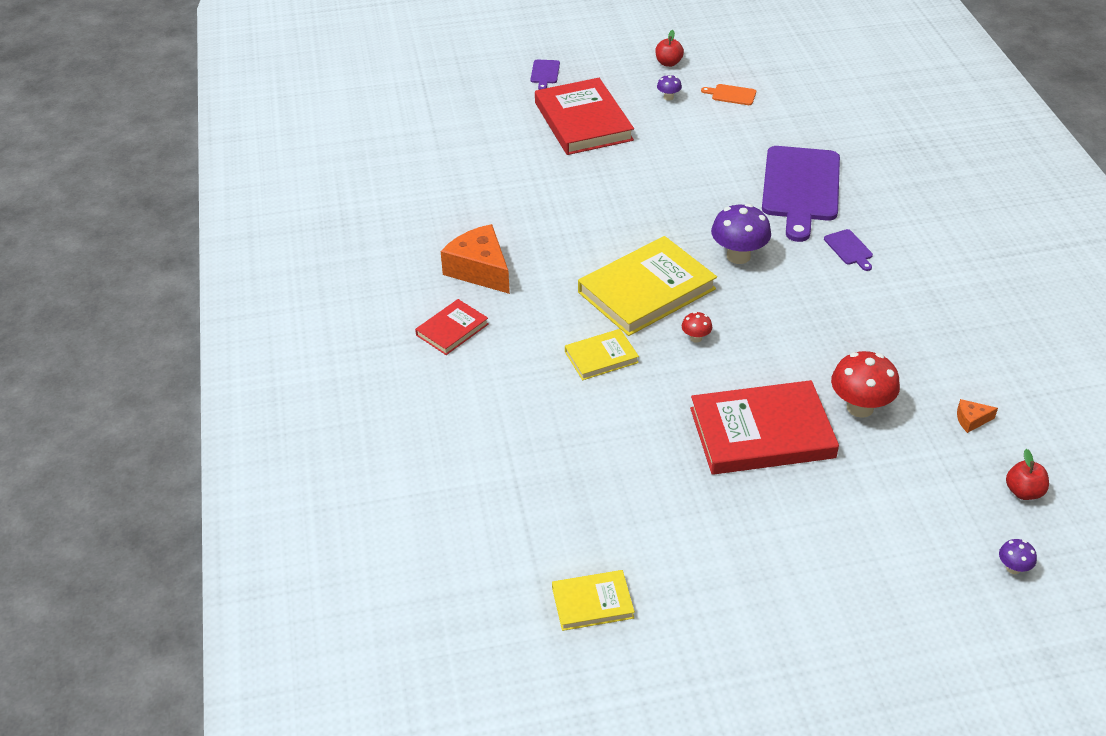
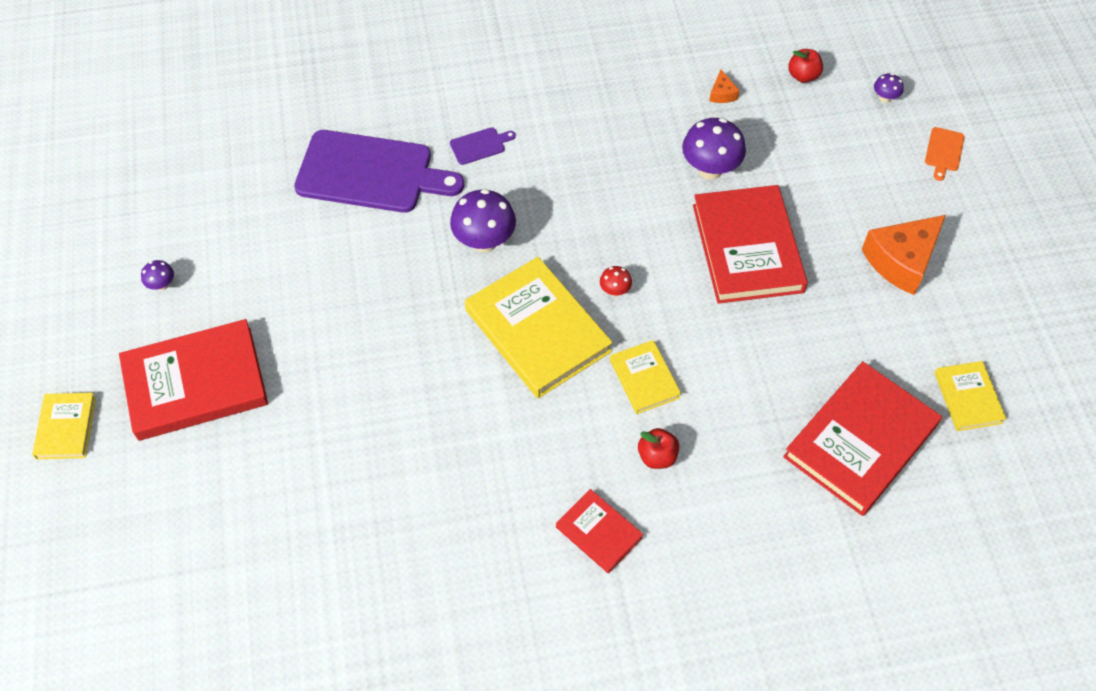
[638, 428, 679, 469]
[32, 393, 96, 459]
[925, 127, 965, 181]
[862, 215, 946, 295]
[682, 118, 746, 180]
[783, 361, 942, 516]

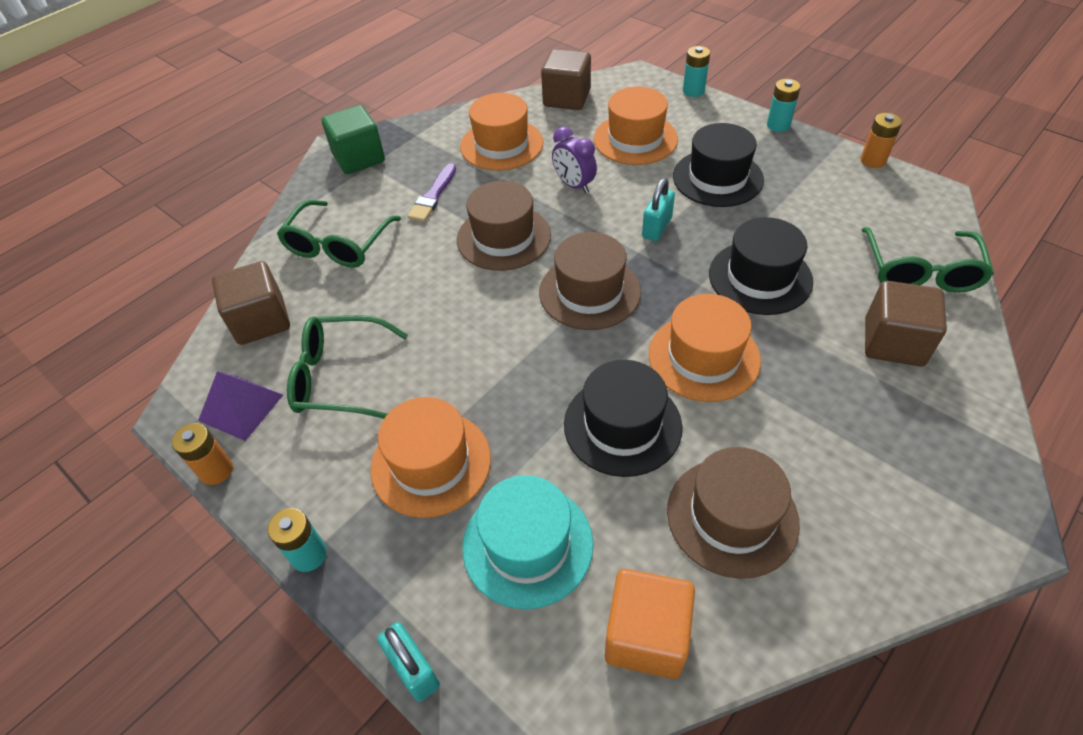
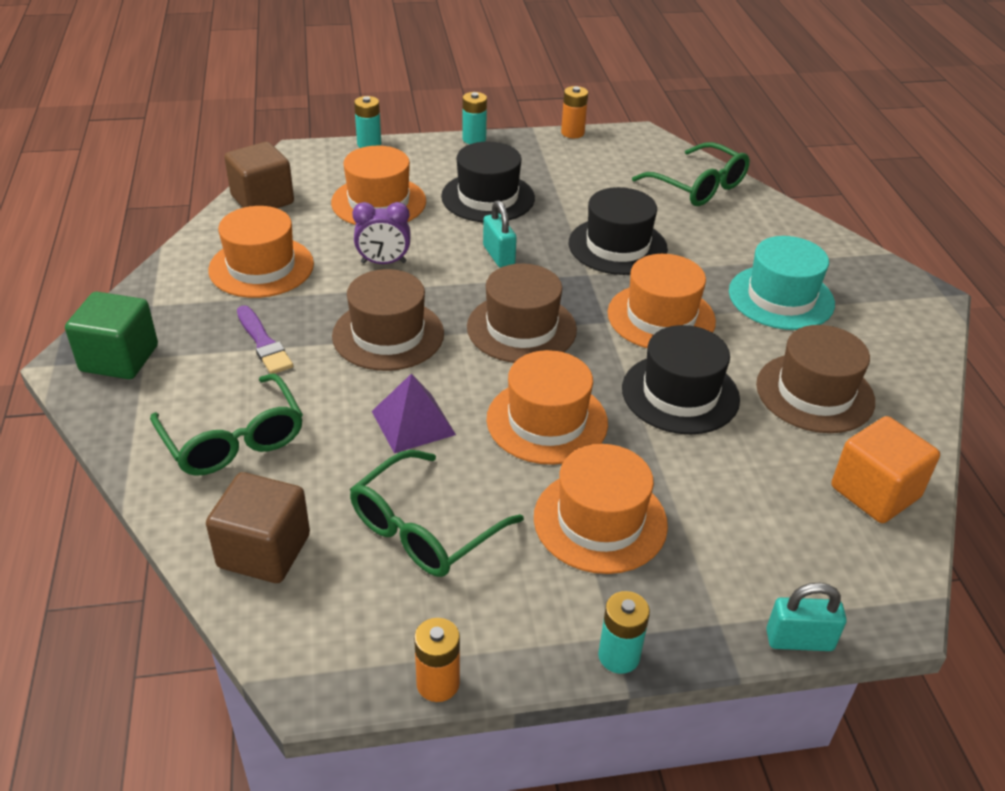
[865, 281, 947, 366] (first image)
[372, 373, 456, 453]
[729, 236, 835, 330]
[486, 350, 608, 465]

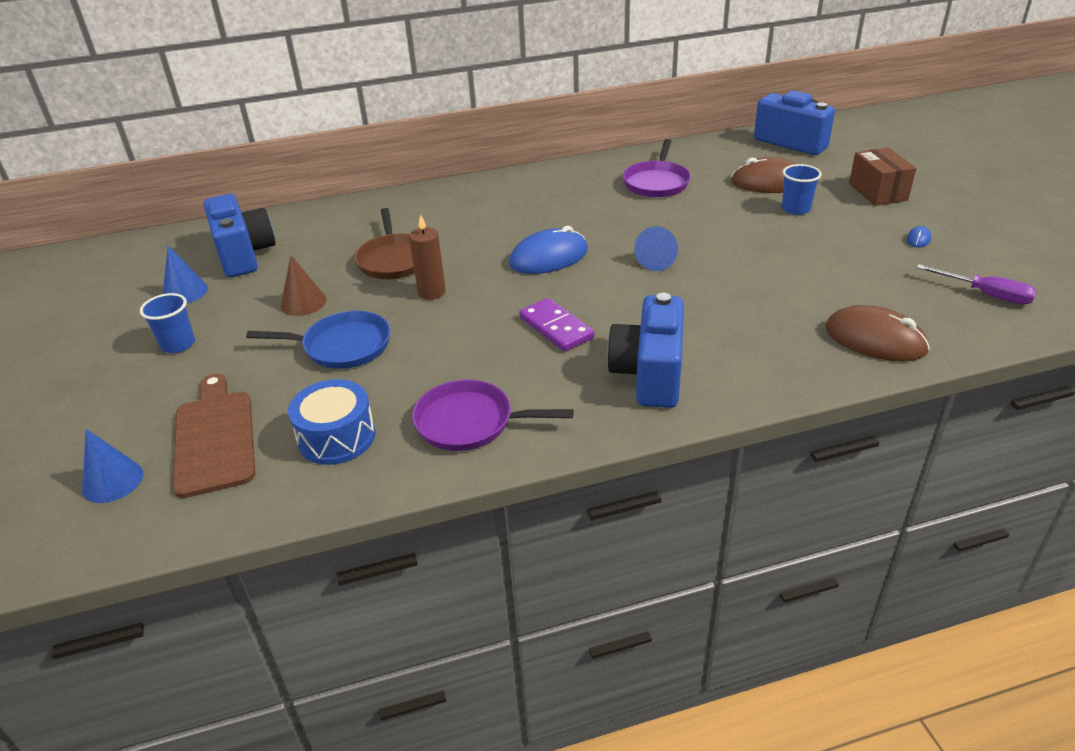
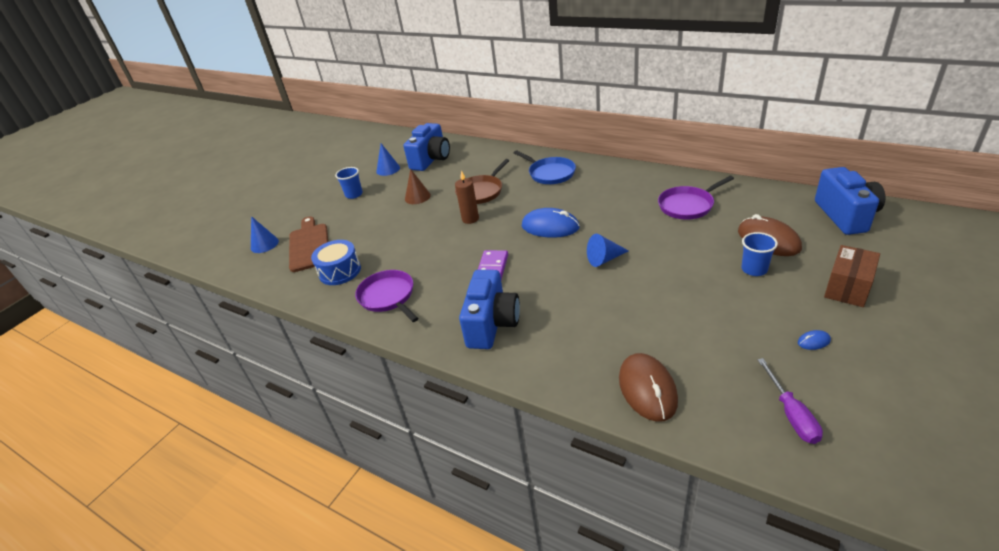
[459, 270, 520, 349]
[514, 150, 576, 184]
[289, 216, 328, 272]

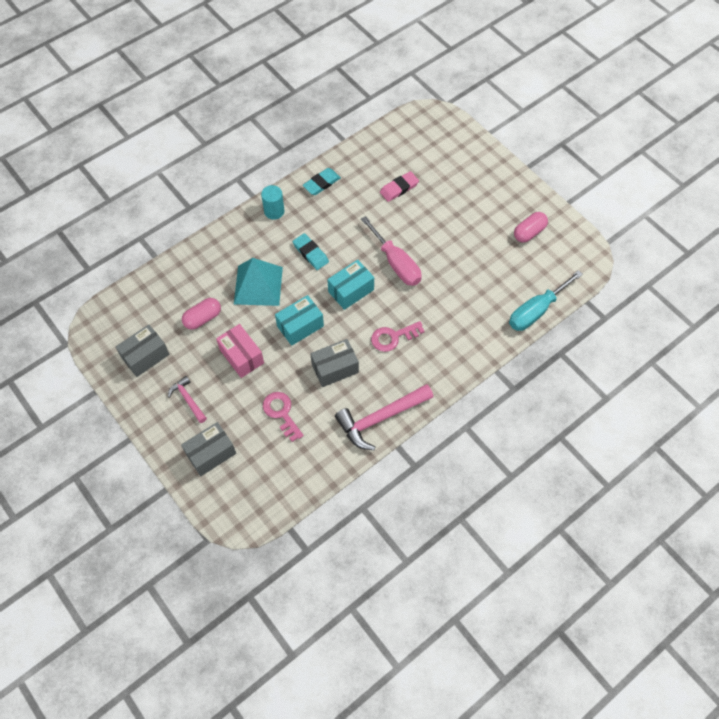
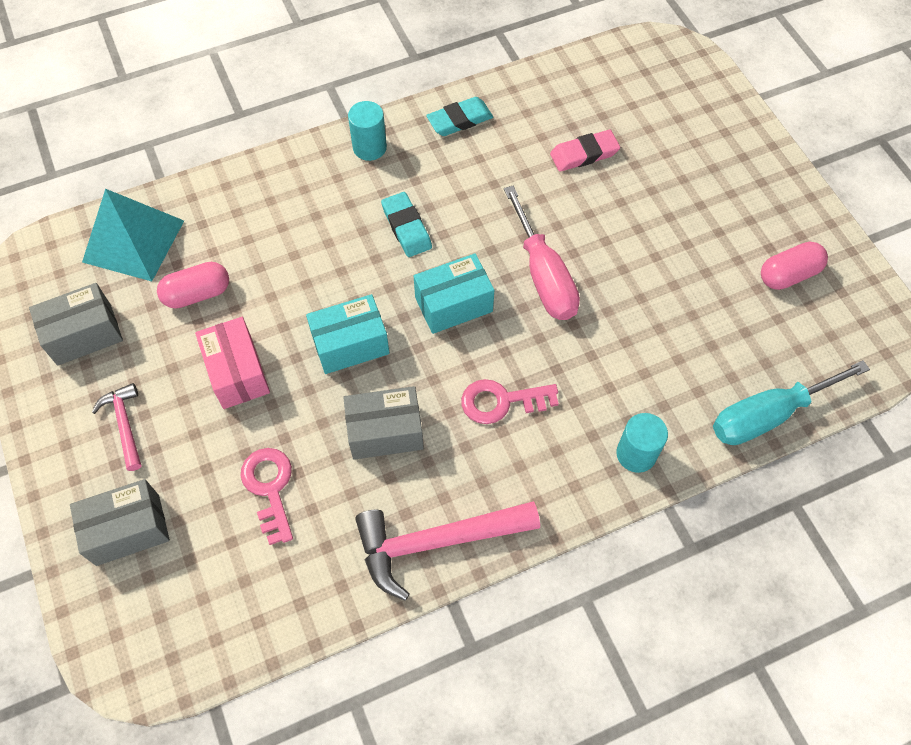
[82, 189, 184, 281]
[616, 413, 668, 473]

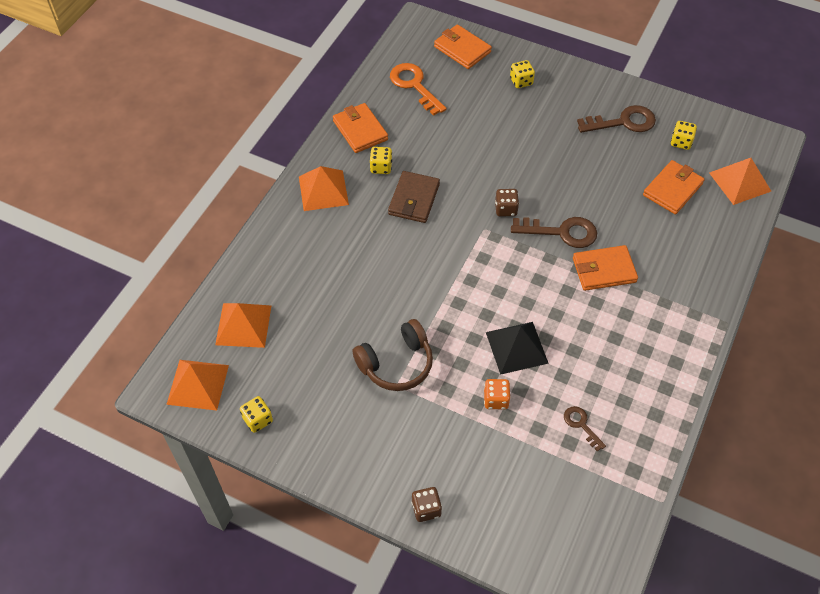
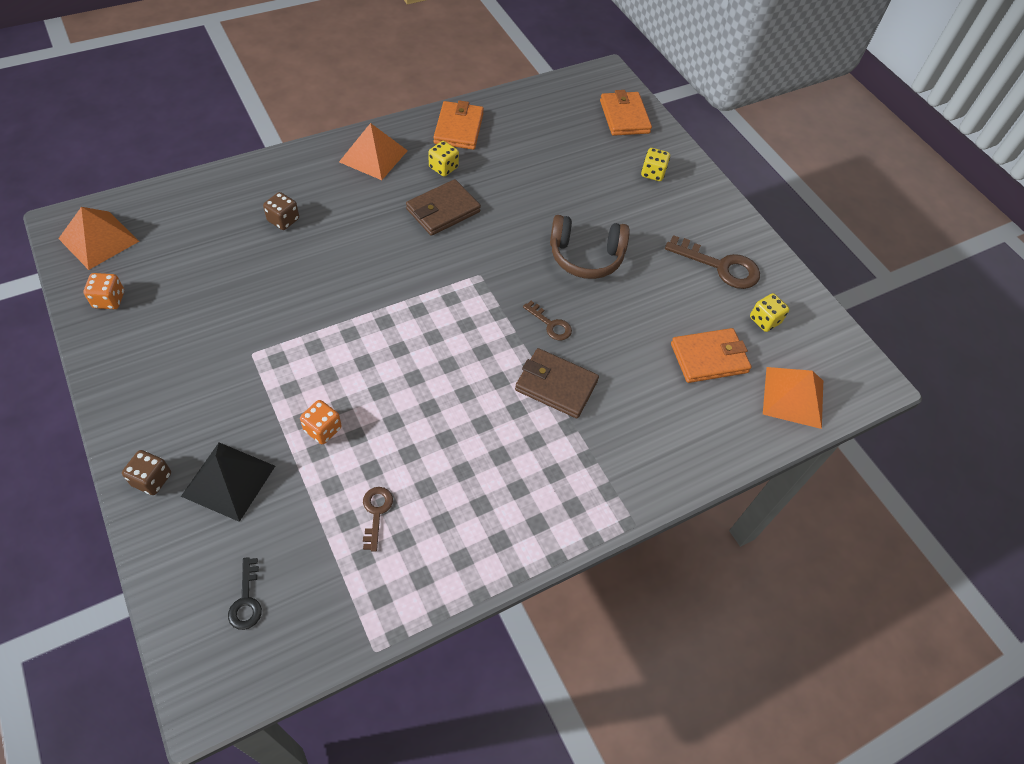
[390, 63, 446, 116] (first image)
[263, 192, 299, 230]
[523, 301, 572, 341]
[515, 348, 599, 418]
[215, 303, 271, 348] (first image)
[550, 215, 630, 279]
[181, 443, 275, 522]
[83, 273, 124, 309]
[228, 557, 262, 630]

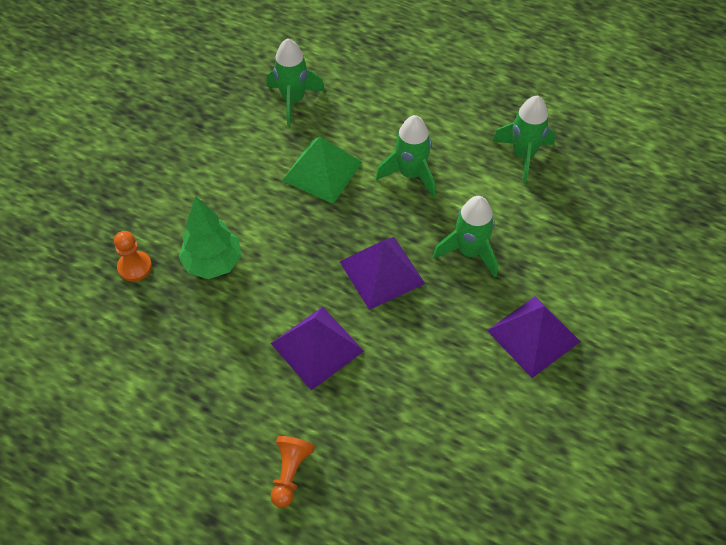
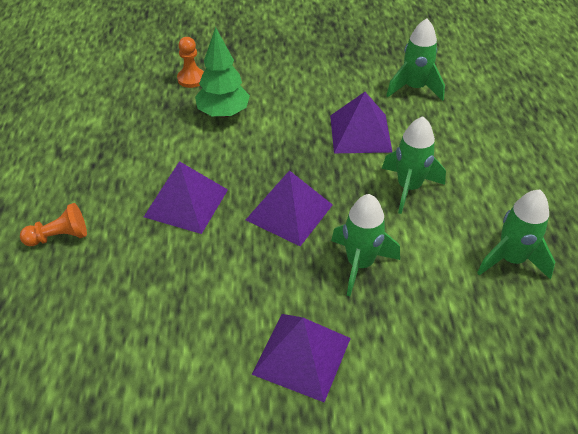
[330, 92, 392, 153]

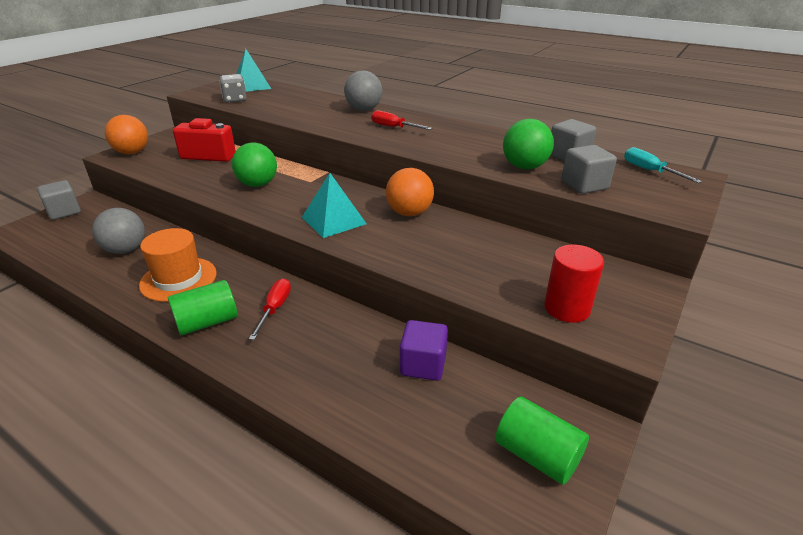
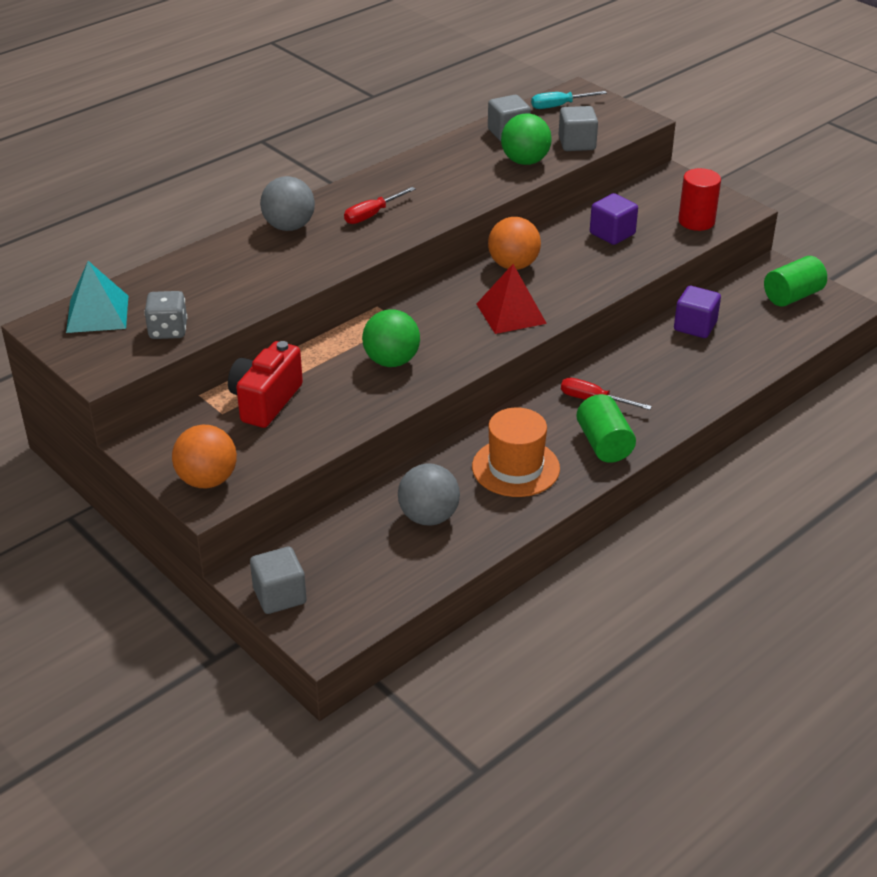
[476, 264, 547, 334]
[590, 193, 638, 245]

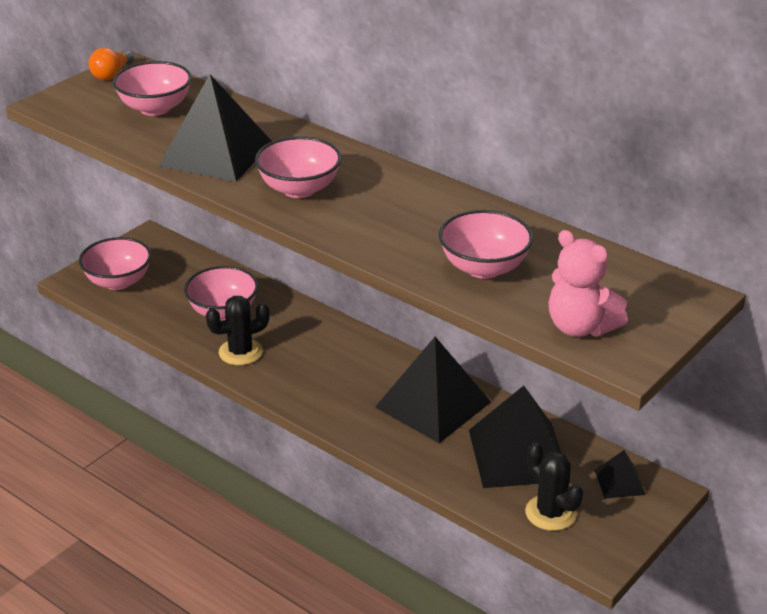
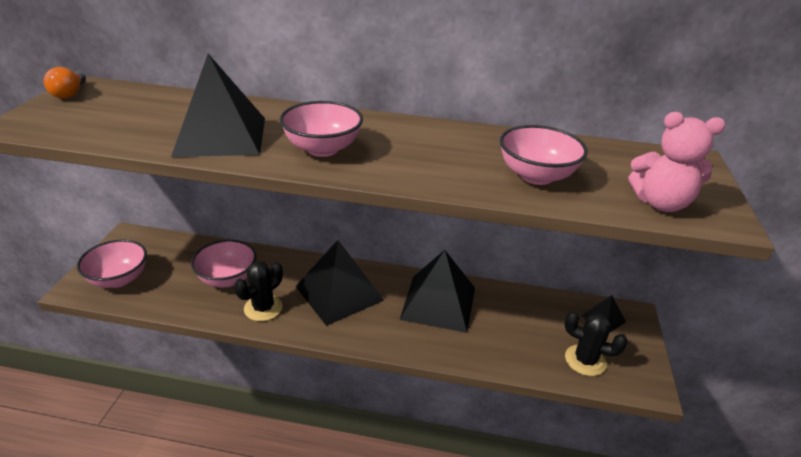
[113, 61, 192, 116] (first image)
[295, 240, 384, 326]

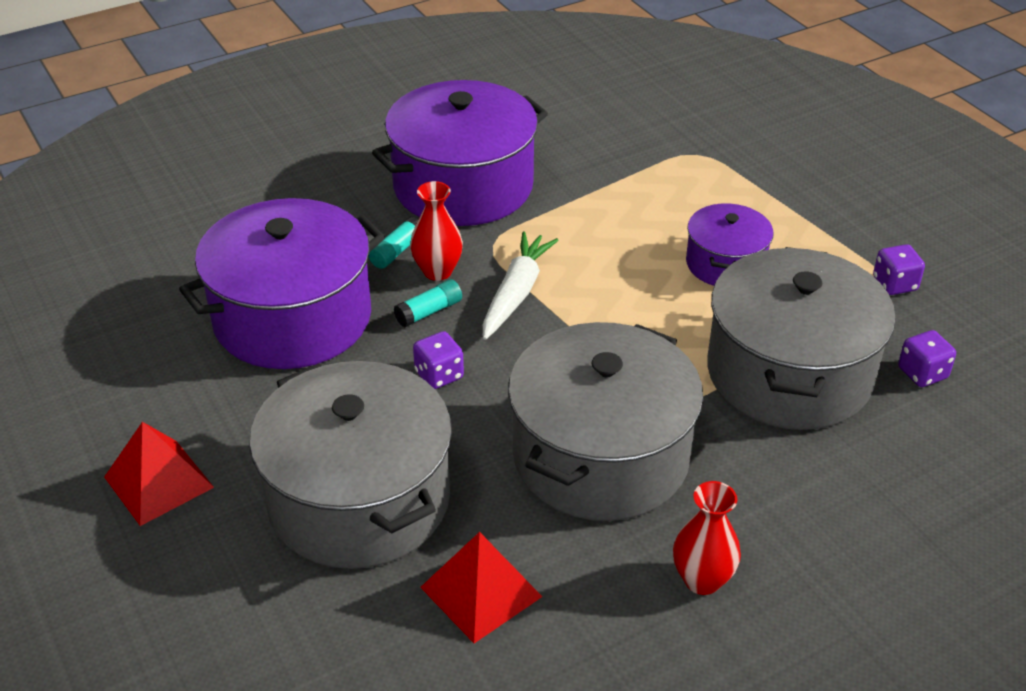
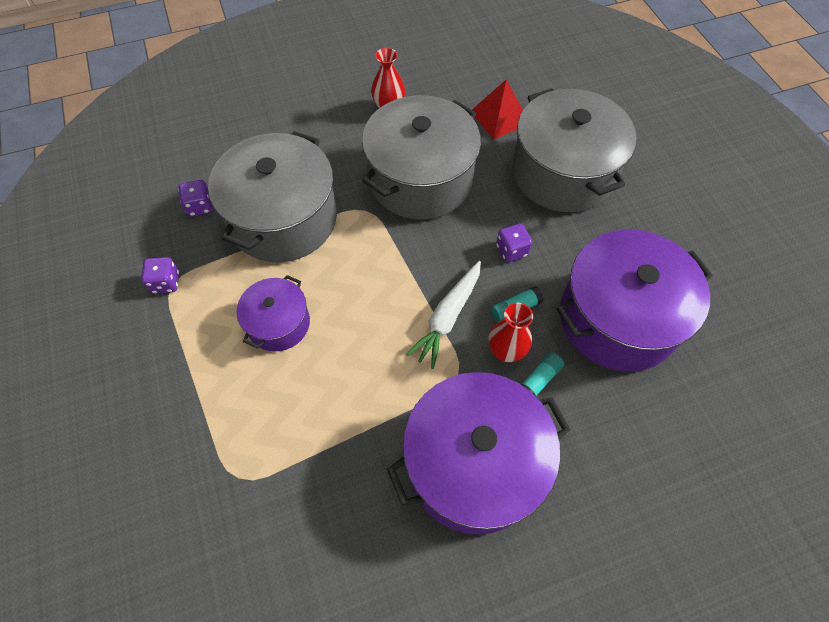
[104, 422, 214, 526] (first image)

